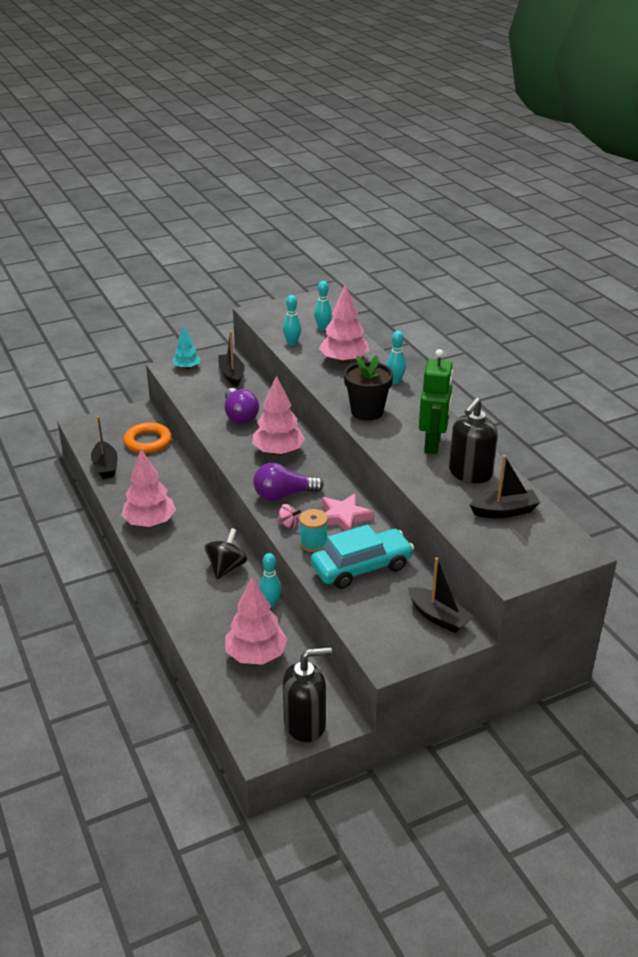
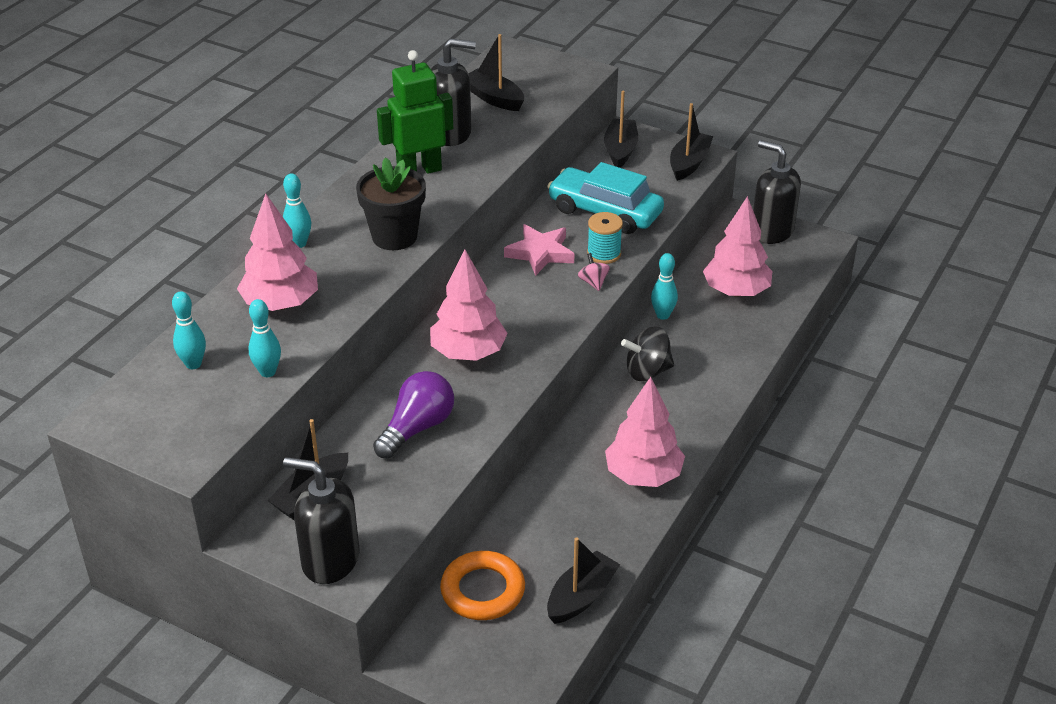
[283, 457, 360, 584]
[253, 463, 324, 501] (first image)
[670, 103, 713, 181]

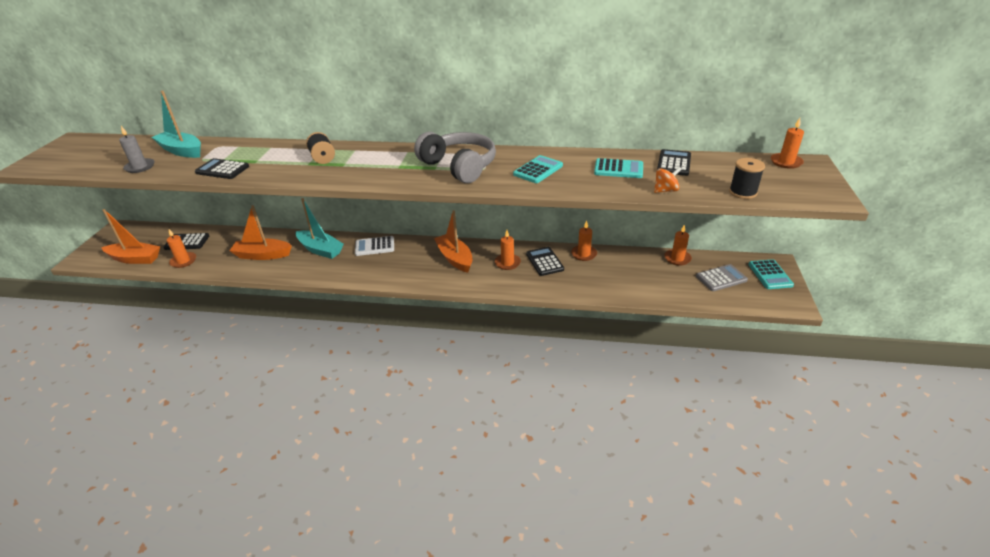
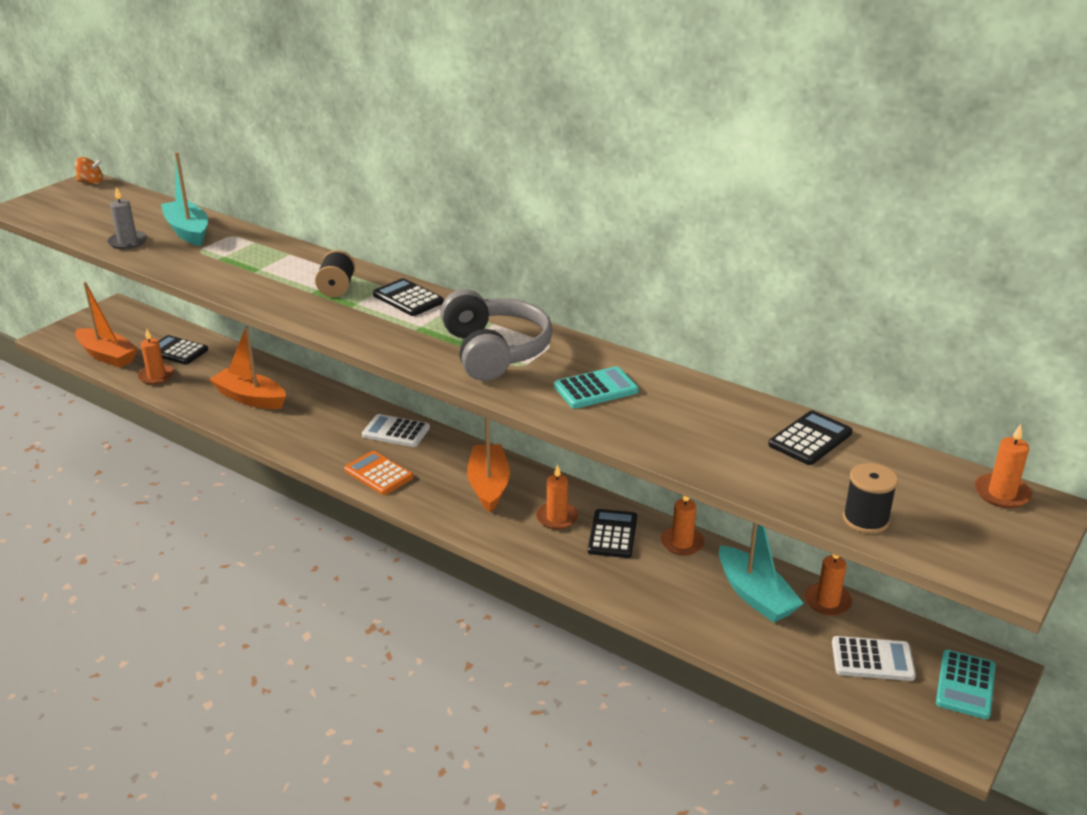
[373, 278, 444, 316]
[594, 158, 643, 178] (first image)
[75, 157, 103, 184]
[719, 523, 804, 623]
[832, 636, 916, 681]
[344, 451, 413, 495]

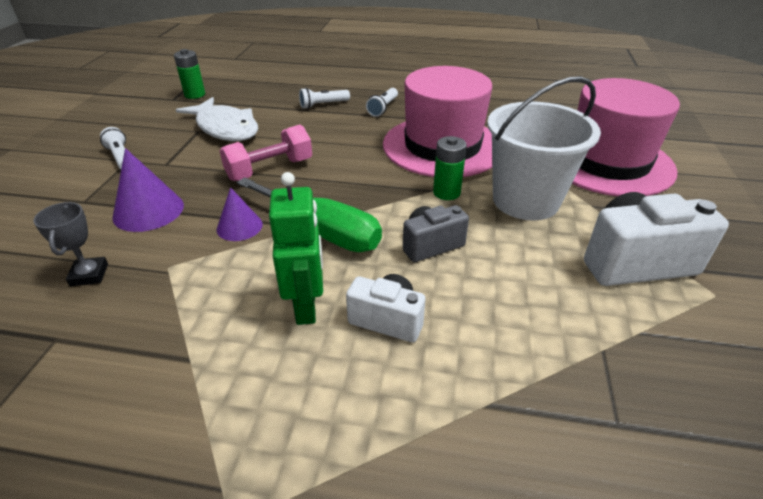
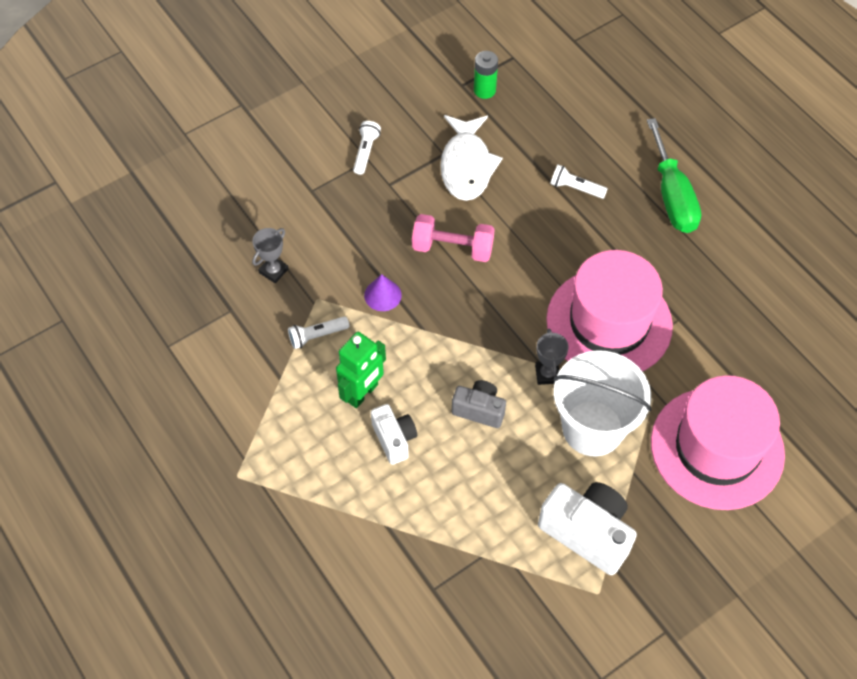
[288, 316, 349, 349]
[535, 328, 569, 385]
[112, 148, 184, 232] (first image)
[647, 118, 701, 233]

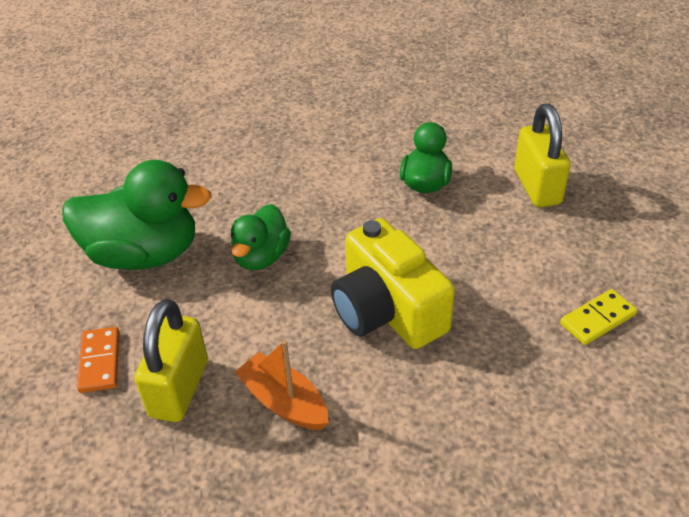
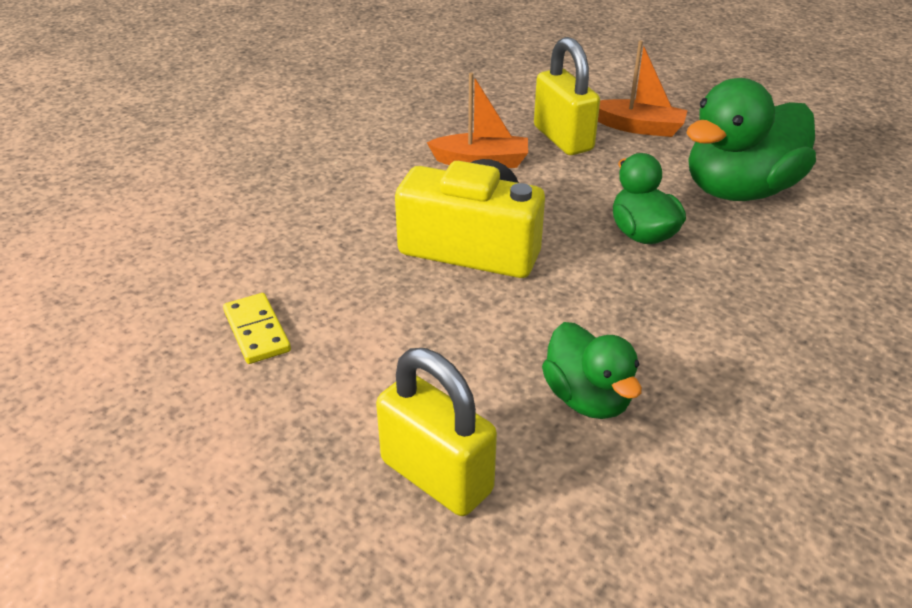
[223, 293, 291, 364]
[598, 40, 688, 137]

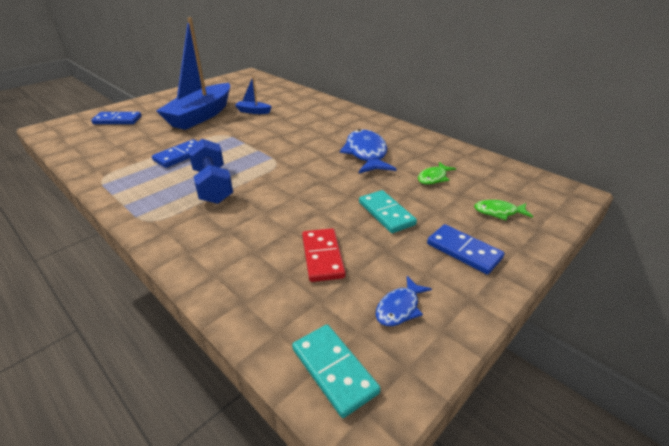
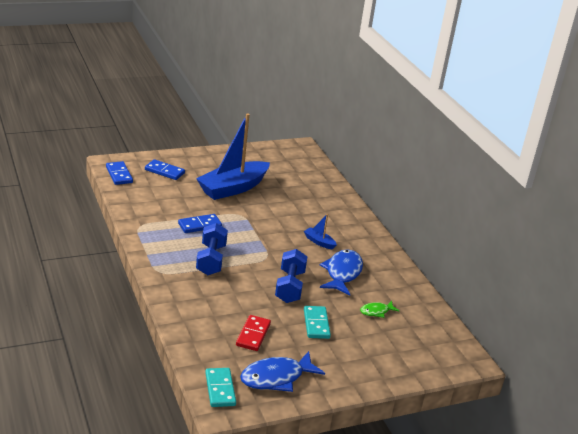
[304, 214, 337, 249]
[474, 200, 533, 220] (first image)
[106, 161, 133, 185]
[240, 351, 325, 392]
[275, 249, 307, 303]

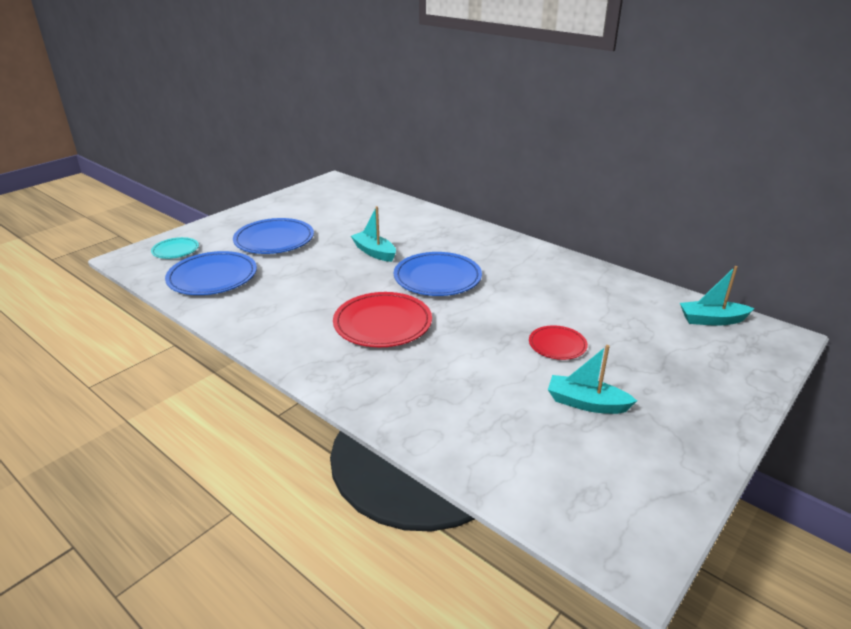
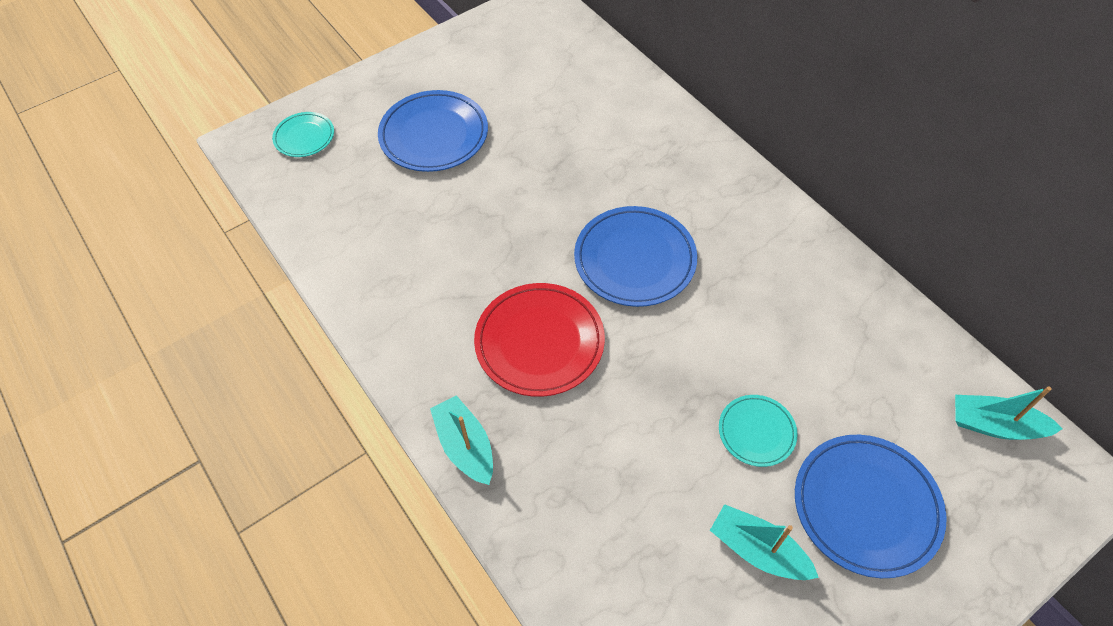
[430, 395, 493, 485]
[795, 435, 947, 578]
[719, 395, 798, 467]

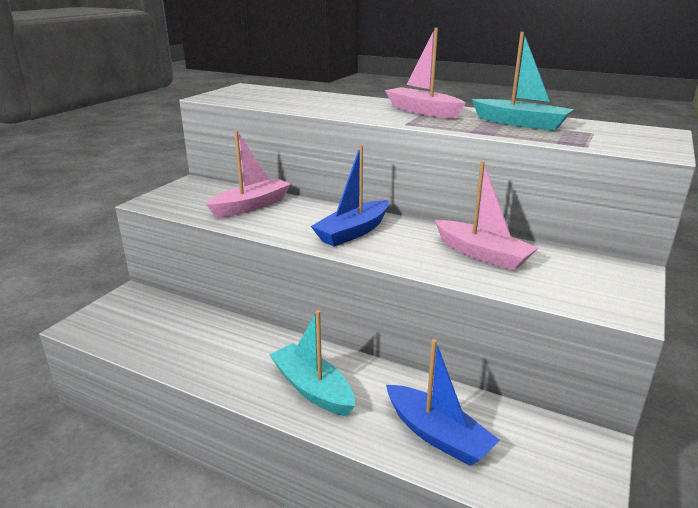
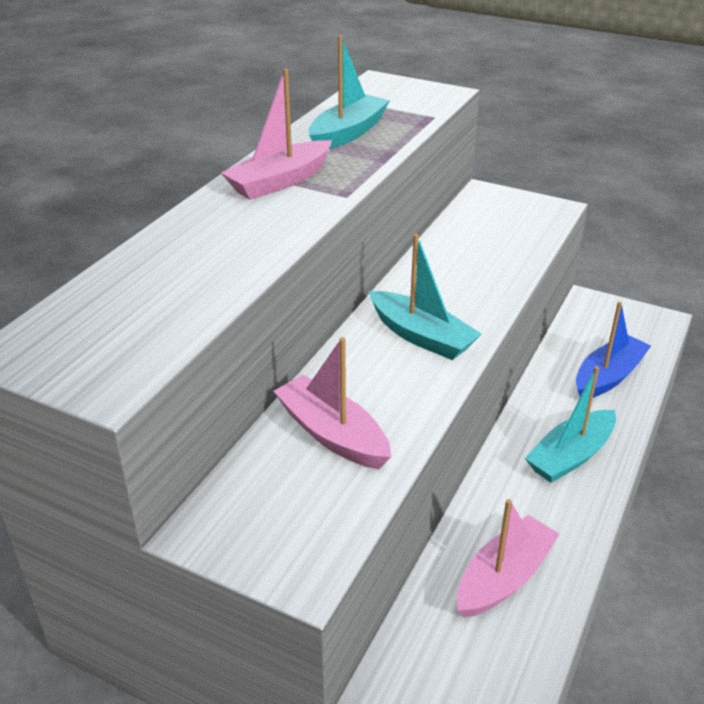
[369, 234, 481, 360]
[457, 499, 560, 618]

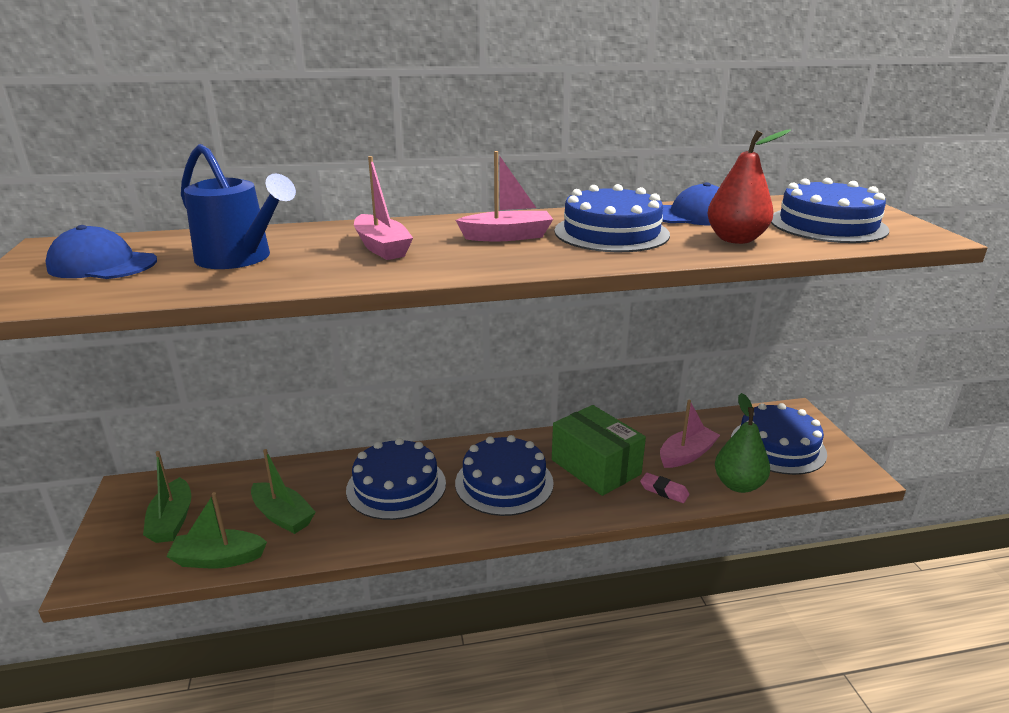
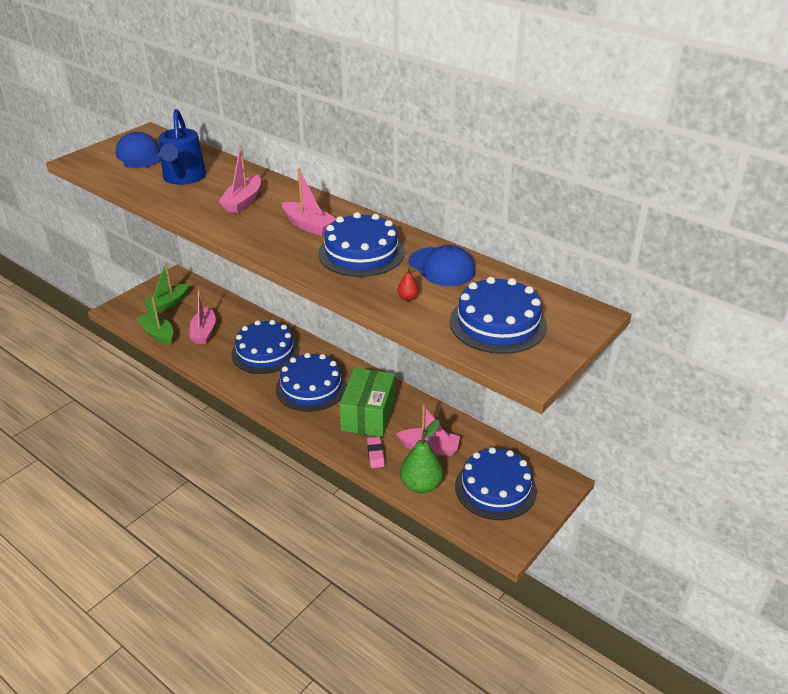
[397, 267, 419, 301]
[190, 289, 216, 344]

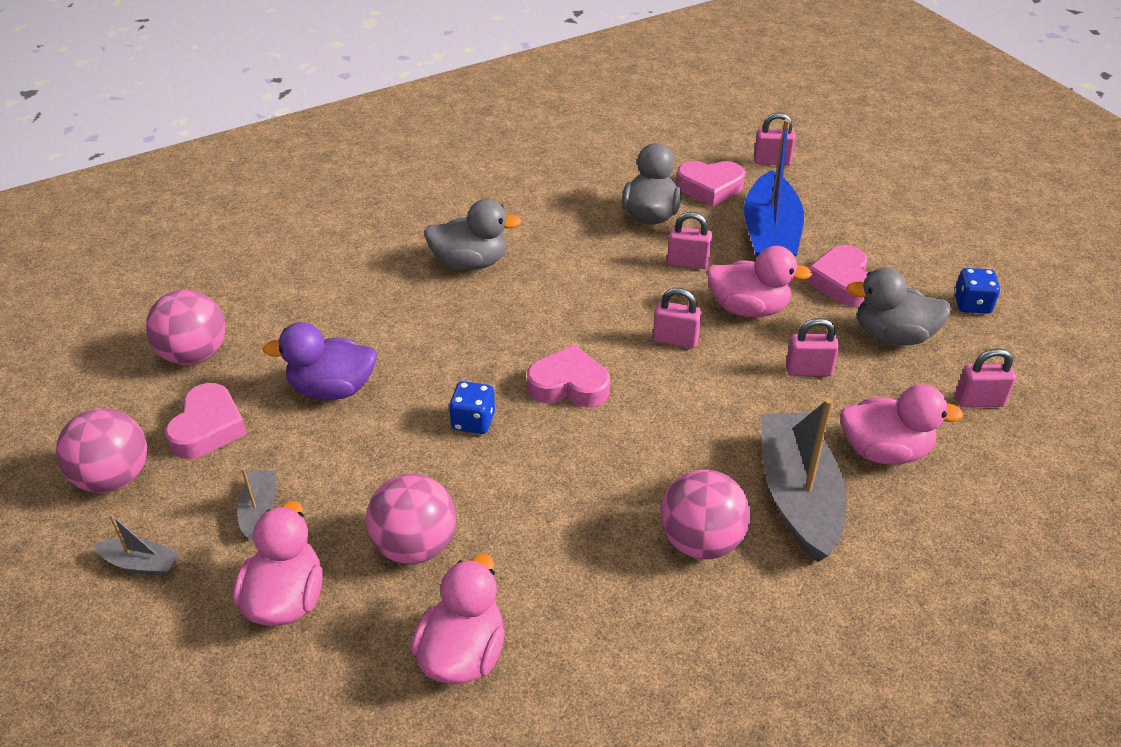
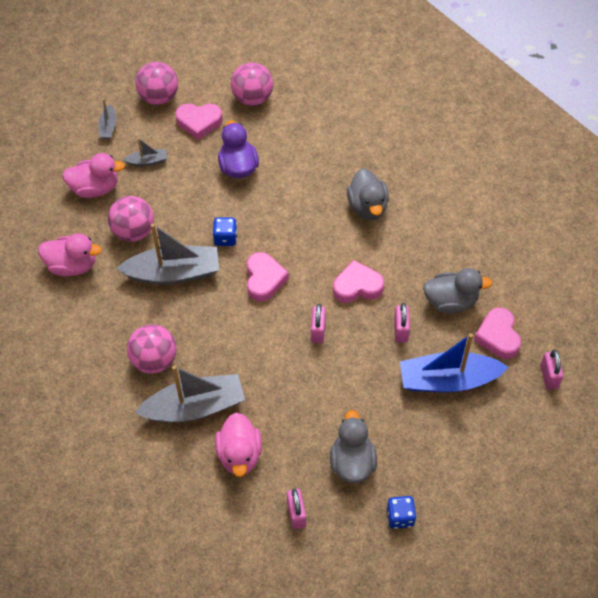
[333, 260, 384, 303]
[707, 246, 812, 317] (first image)
[786, 318, 839, 376] (first image)
[116, 223, 219, 285]

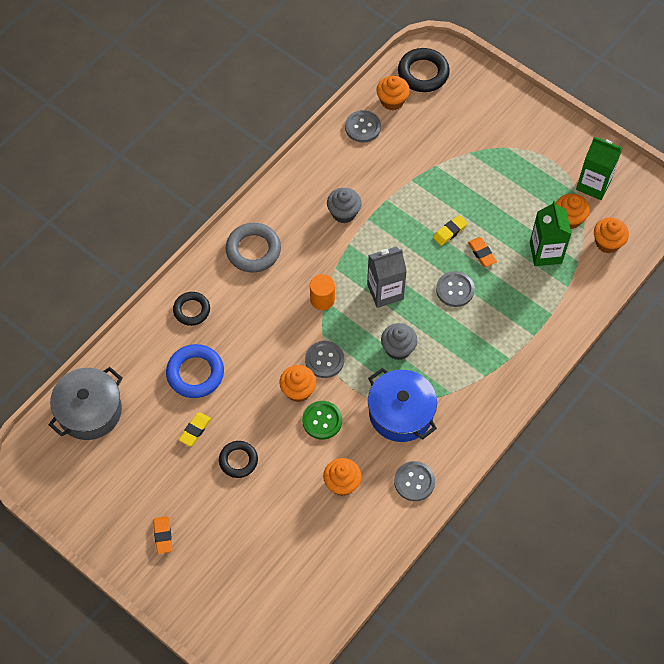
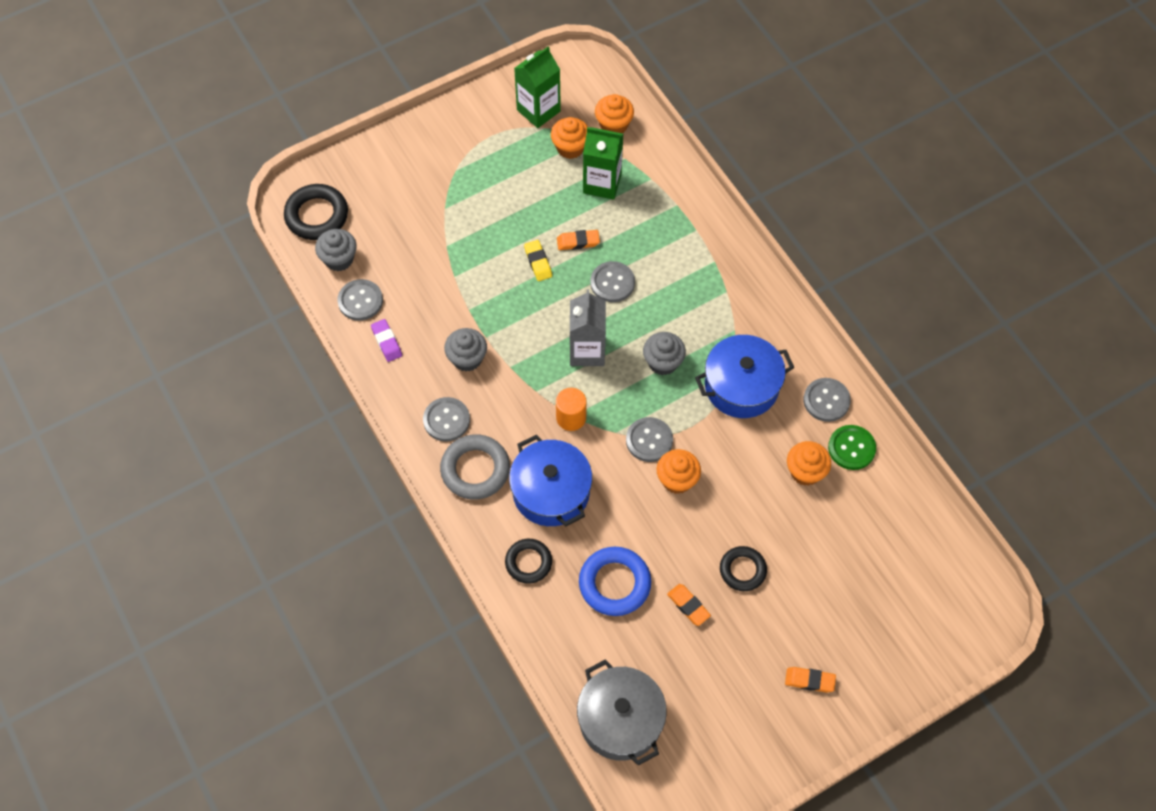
[315, 229, 357, 271]
[828, 425, 876, 470]
[667, 584, 711, 626]
[371, 319, 402, 362]
[423, 397, 470, 442]
[509, 435, 592, 527]

